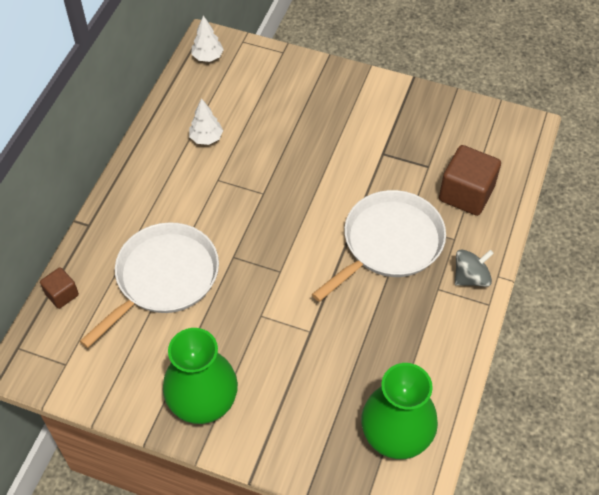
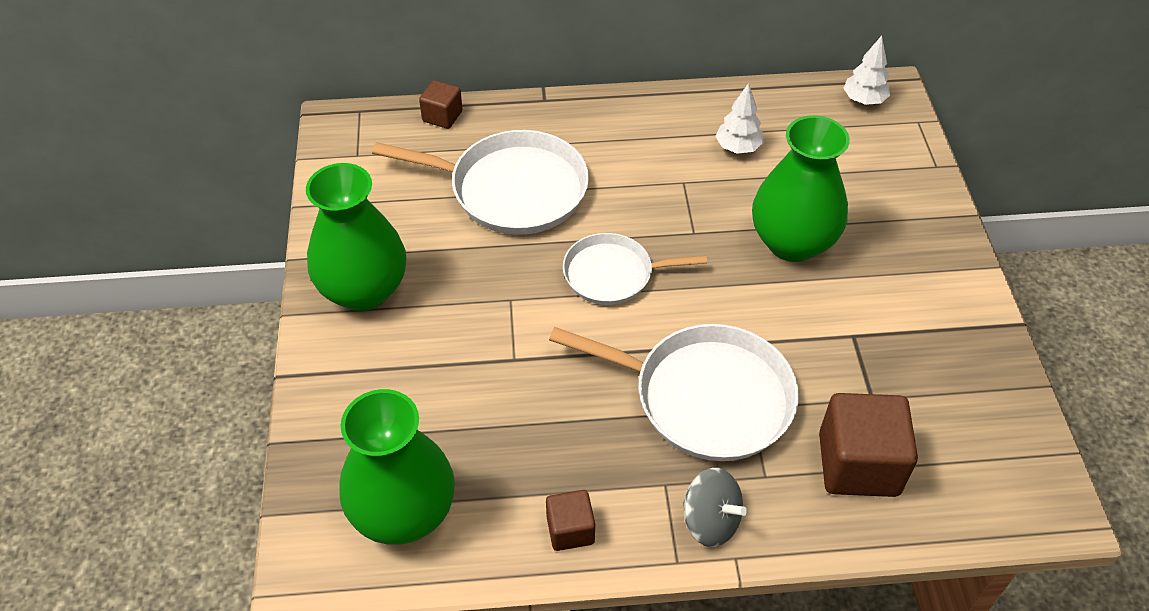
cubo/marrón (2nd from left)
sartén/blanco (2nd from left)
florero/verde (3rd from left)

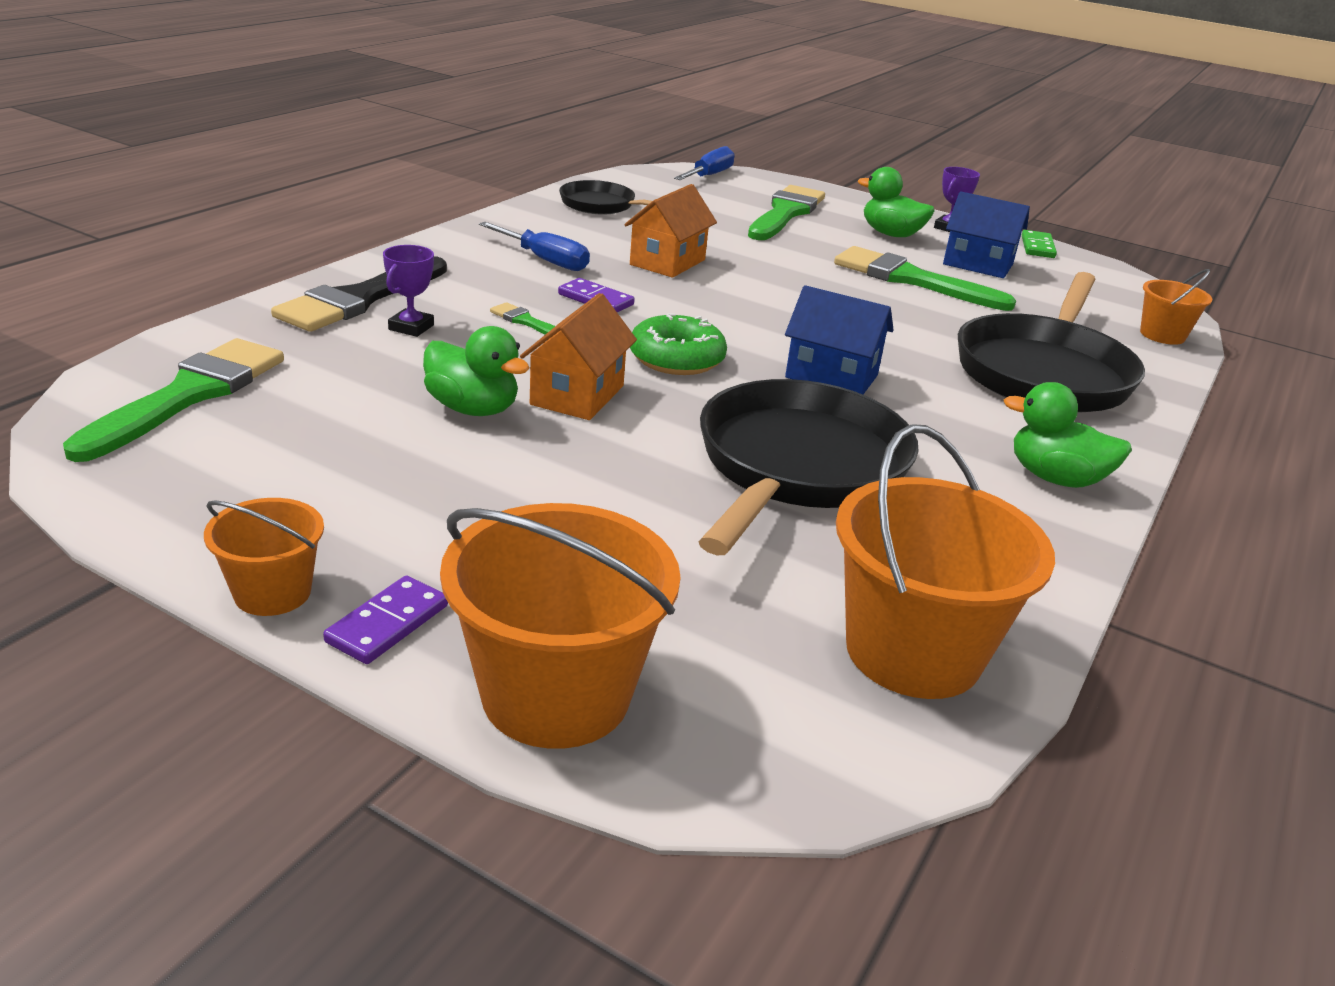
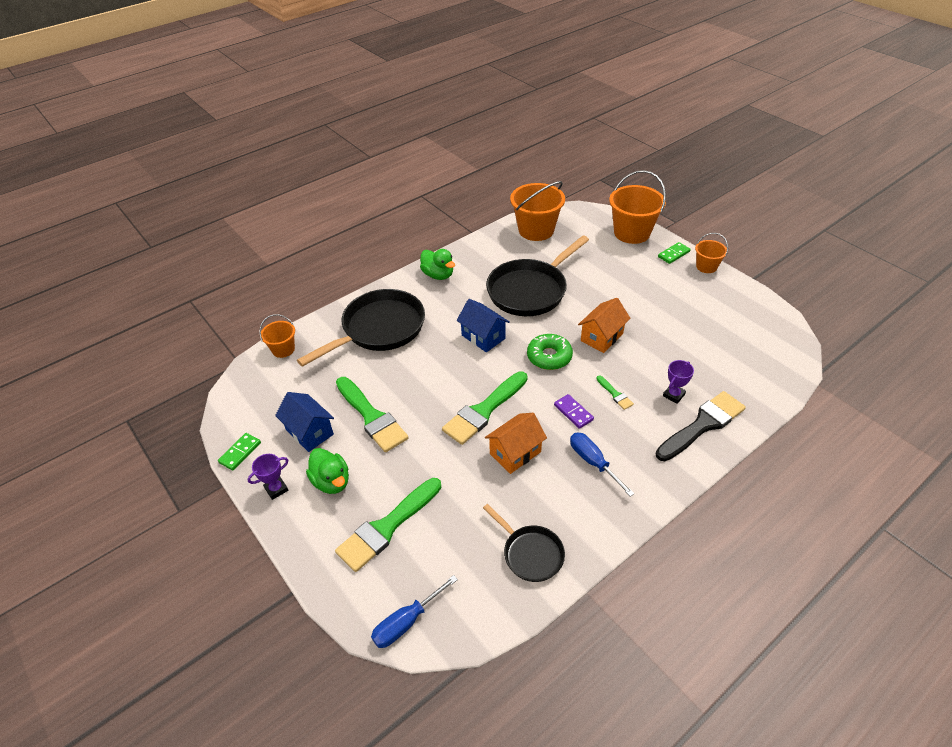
pato/verde (1st from left in the first image)
pincel/verde (3rd from left)
ficha de dominó/verde (2nd from left)

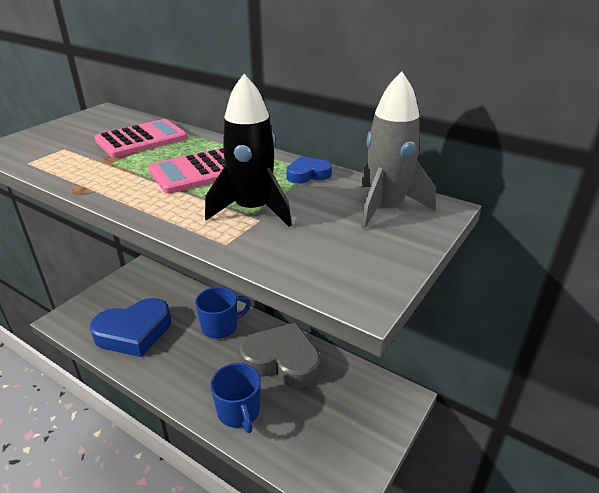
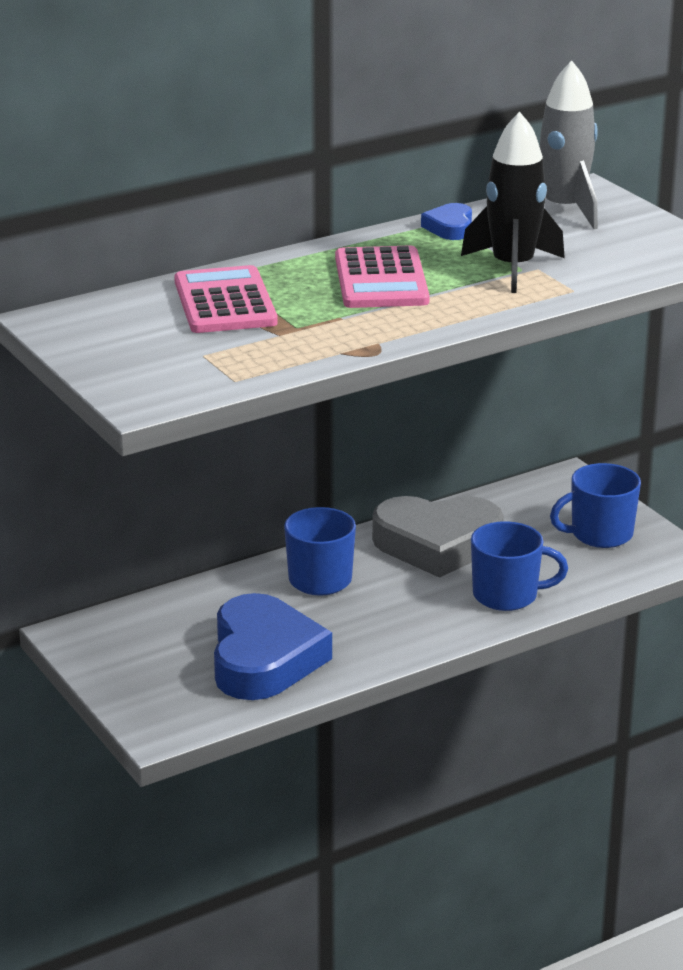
taza/azul (3rd from left)
corazón/gris

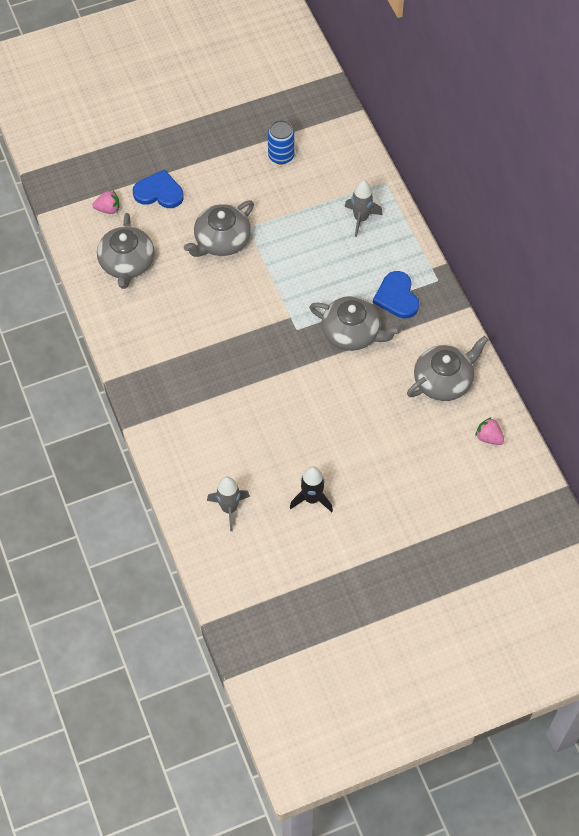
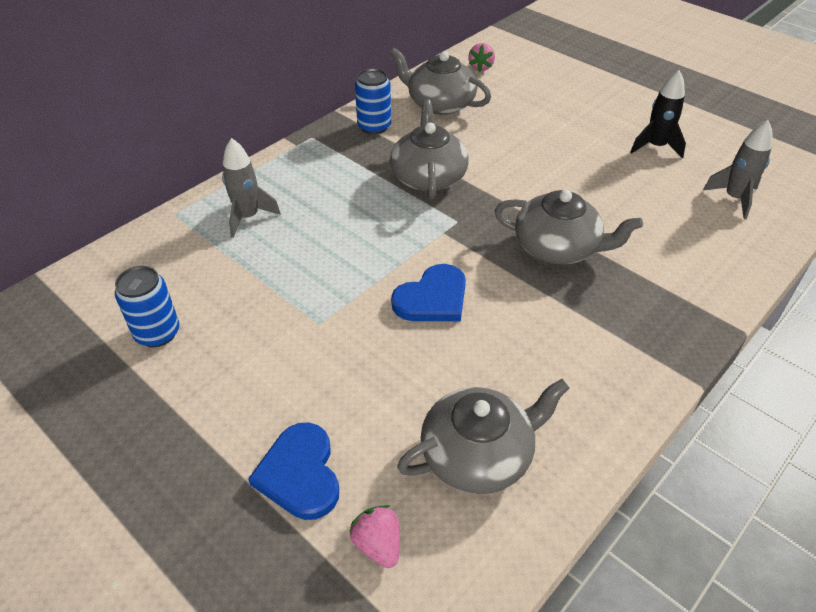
lata/azul (2nd from left)
tetera/gris (4th from left)
corazón/azul (2nd from left)

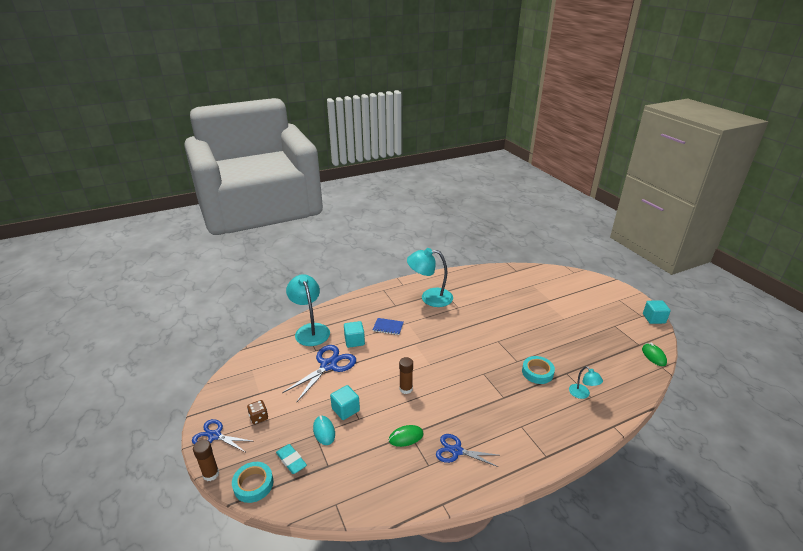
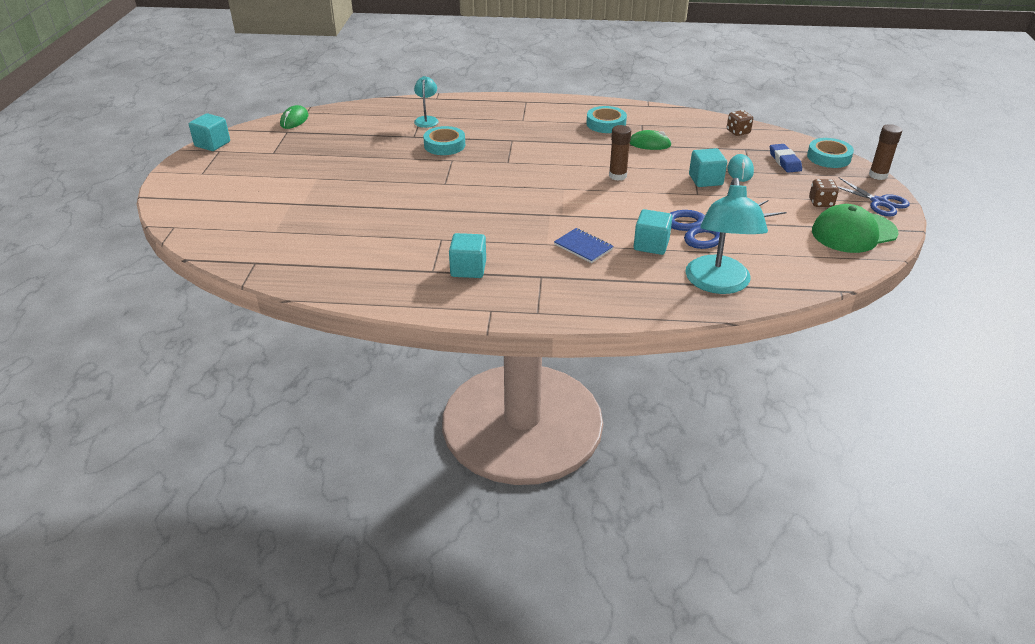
dado/marrón (1st from left)
gorra/verde
cubo/turquesa (2nd from left)
cinta adhesiva/turquesa (2nd from left)
goma de borrar/azul

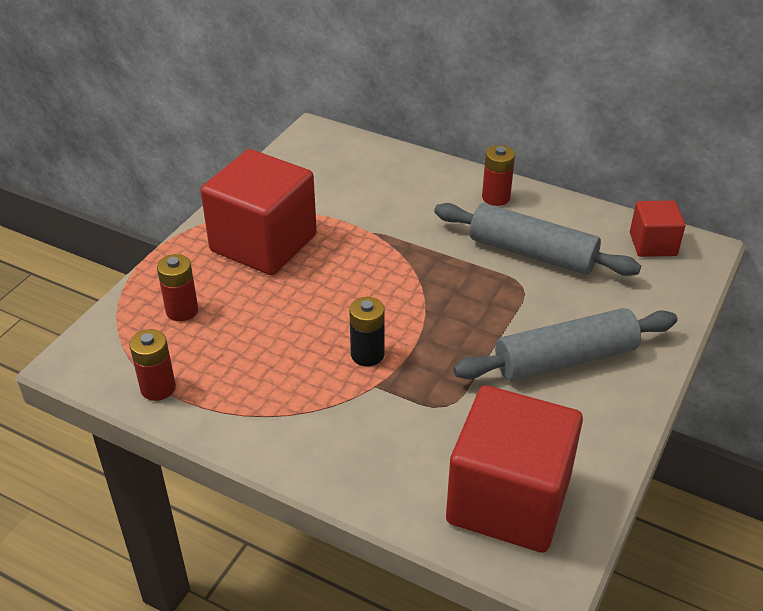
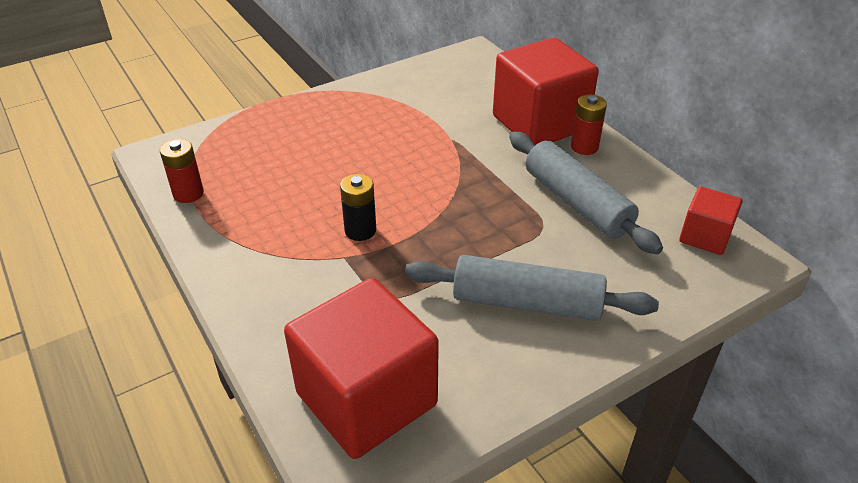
pila/rojo (2nd from left in the first image)
cubo/rojo (2nd from left)

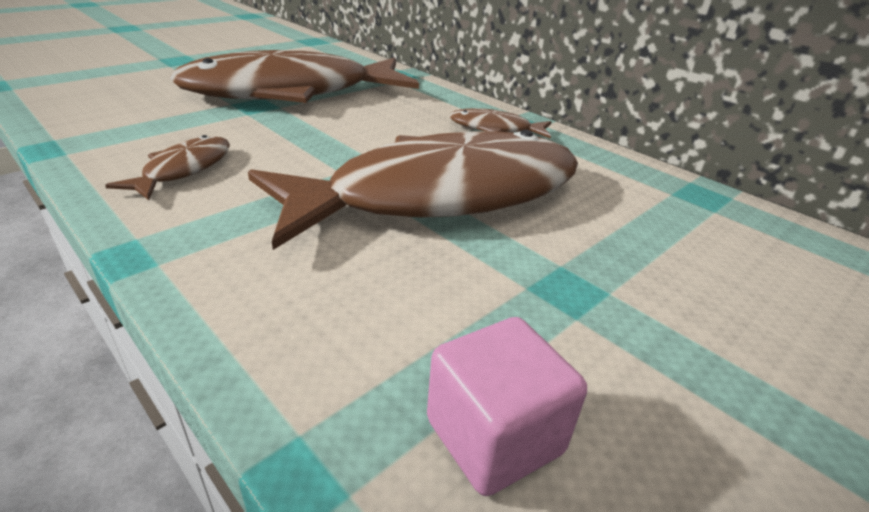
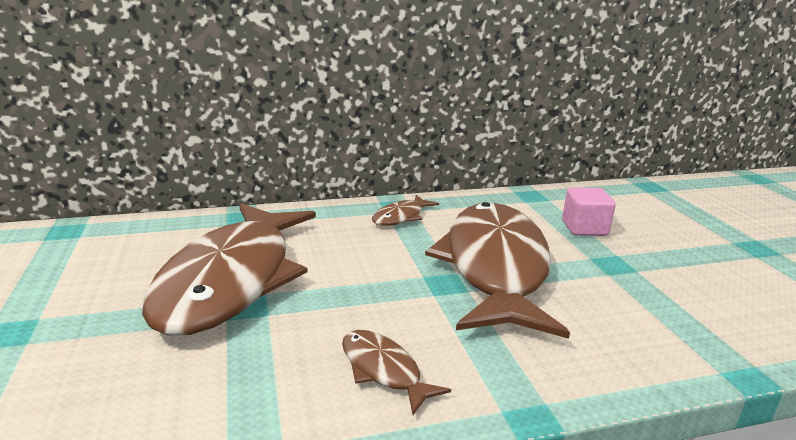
cubo/rosa

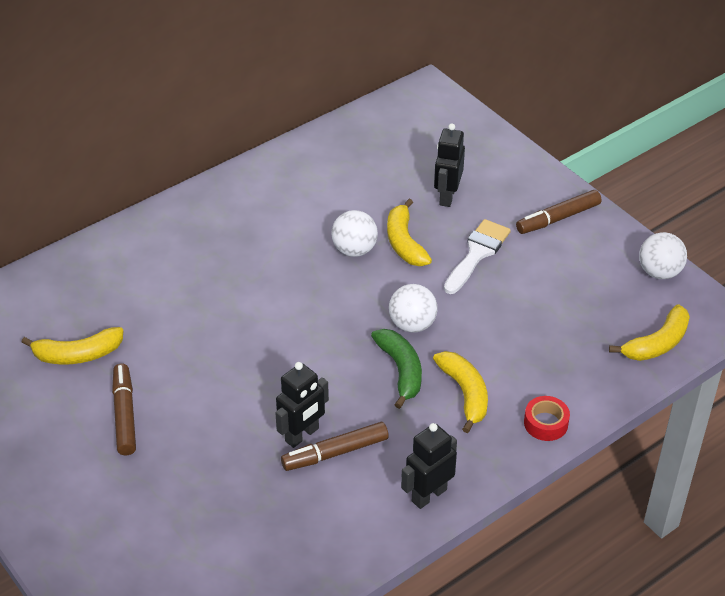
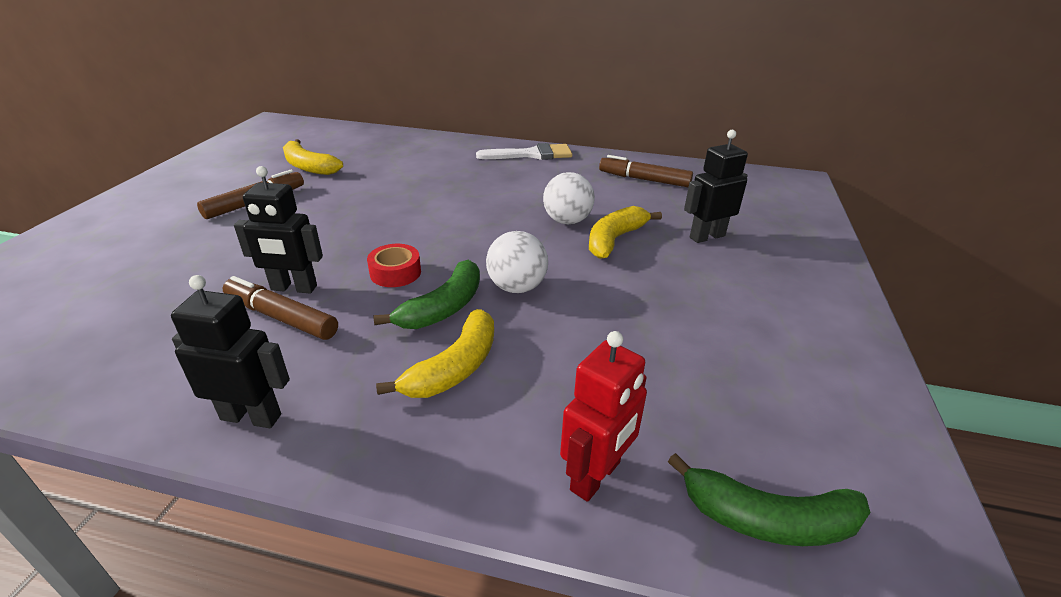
pelota/blanco (3rd from left in the first image)
robot/rojo
pincel/blanco
rotulador/marrón (3rd from left)
cinta adhesiva/rojo
plátano/verde (2nd from left)

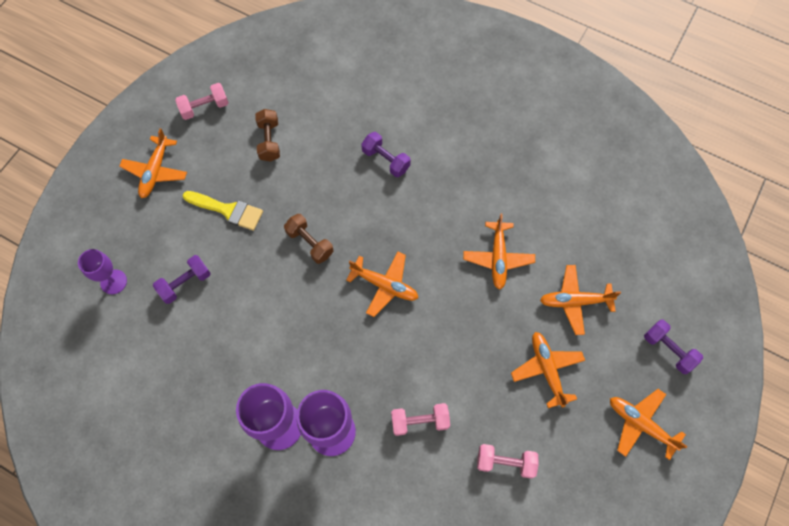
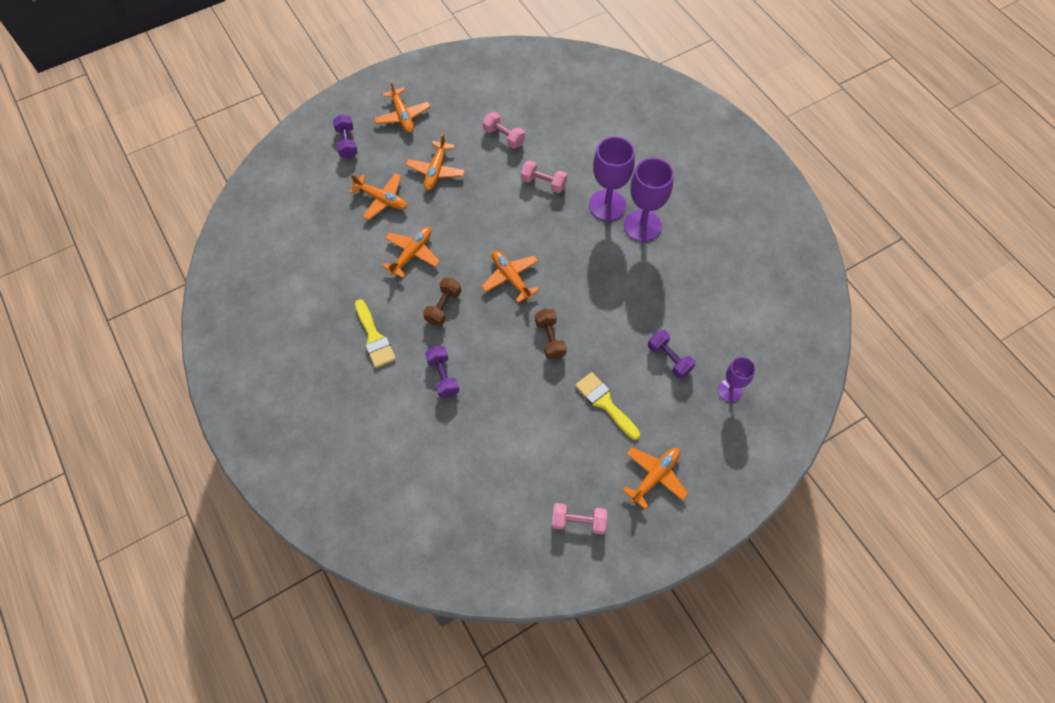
pincel/amarillo (1st from left)
mancuerna/marrón (1st from left)
mancuerna/morado (3rd from left)

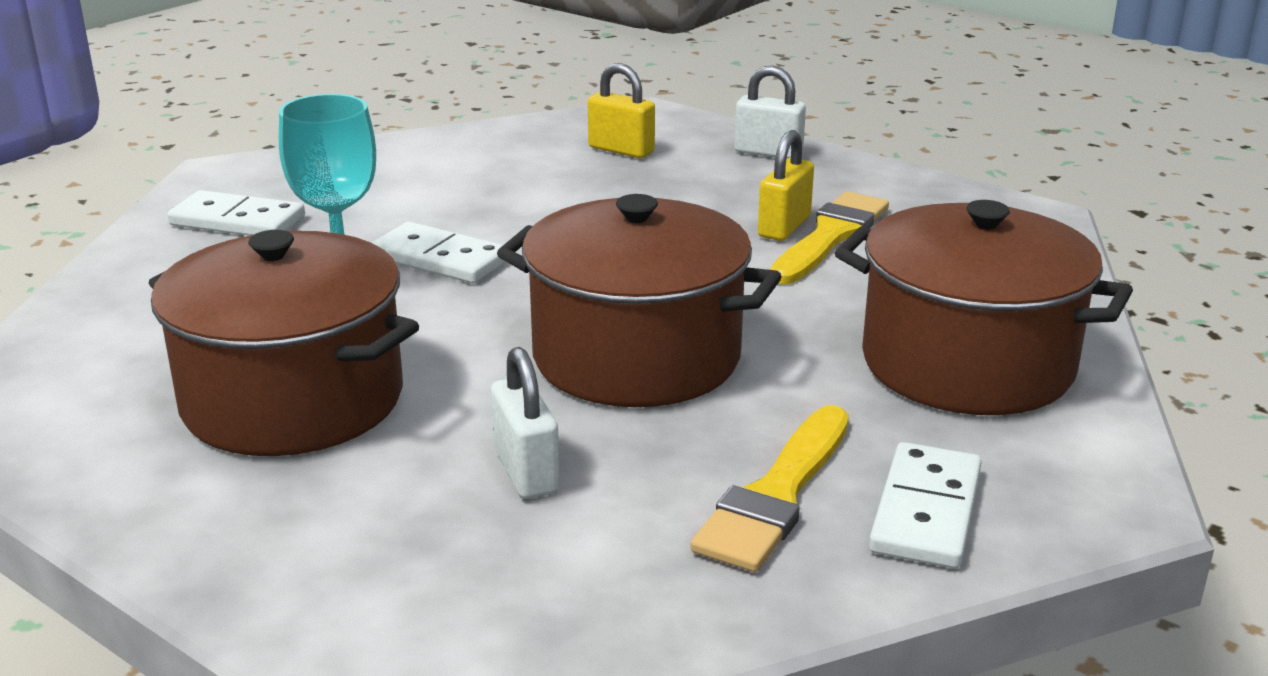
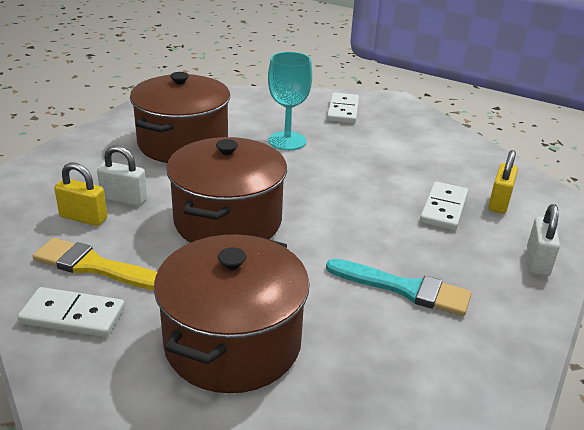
ficha de dominó/blanco (3rd from left)
candado/amarillo (1st from left)
pincel/turquesa
candado/blanco (1st from left)

